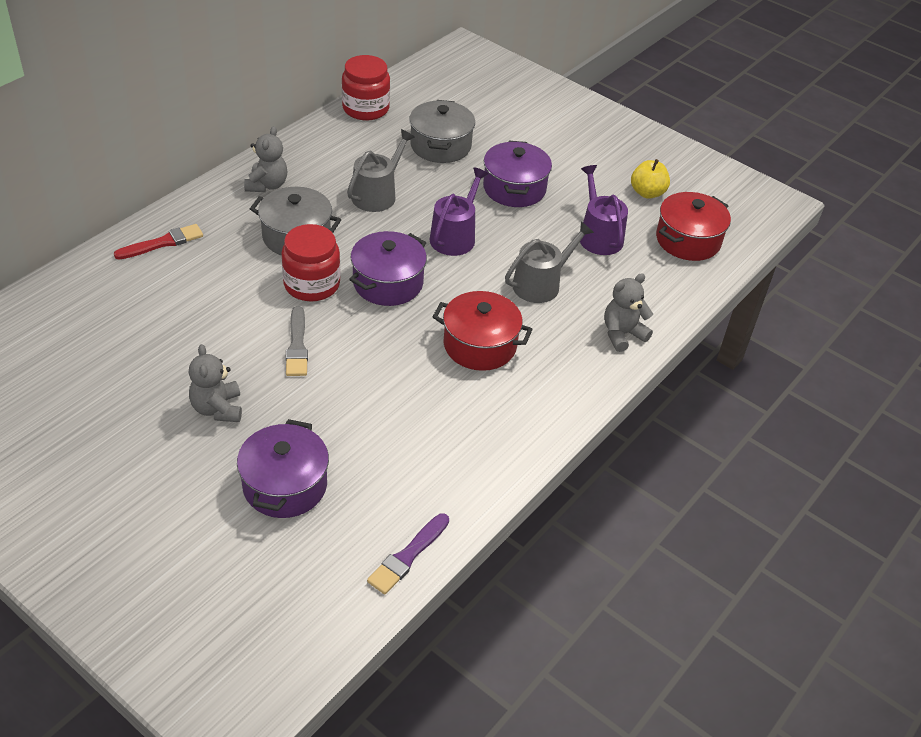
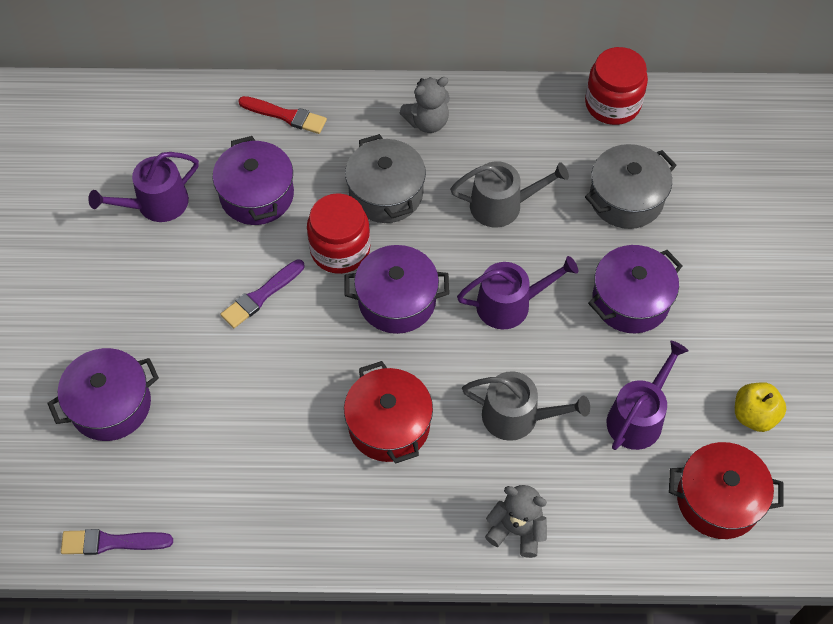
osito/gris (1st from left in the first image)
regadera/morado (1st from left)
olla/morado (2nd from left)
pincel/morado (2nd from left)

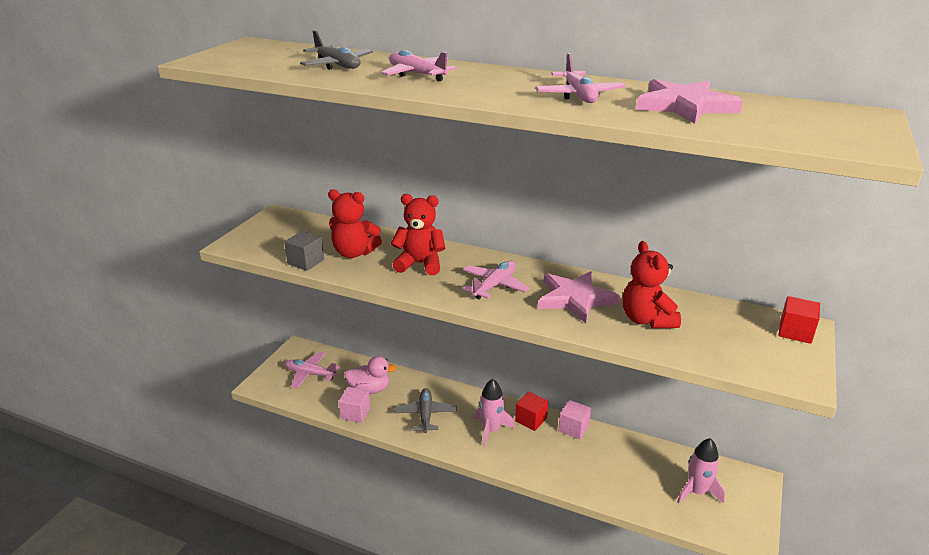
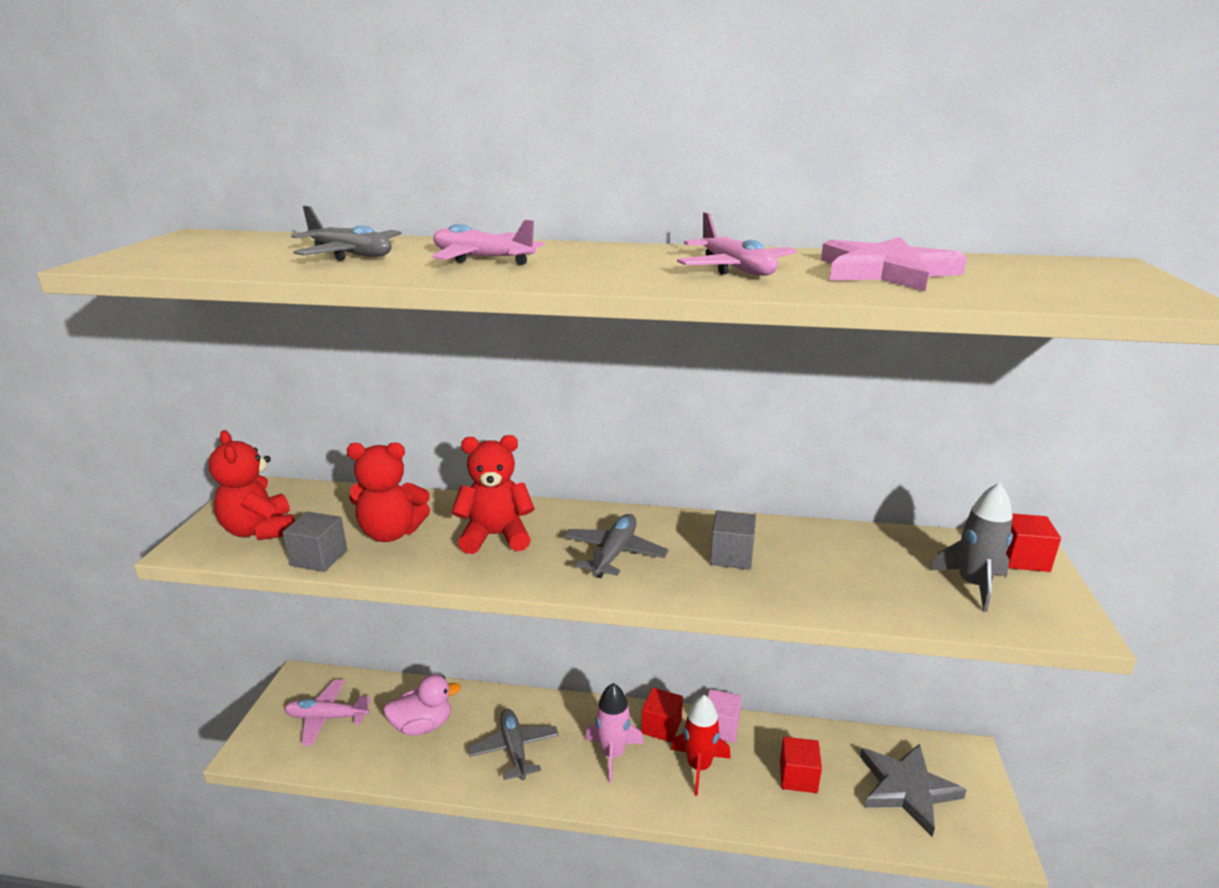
cubo/rosa (1st from left in the first image)
cohete/rojo
cubo/rojo (2nd from left)
cohete/gris
osito/rojo (1st from left)
cubo/gris (2nd from left)
estrella/gris
avión/gris (3rd from left)

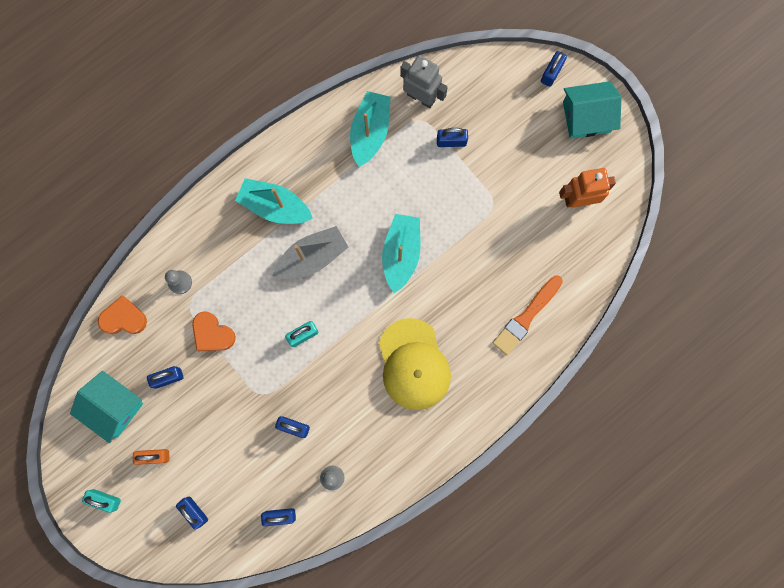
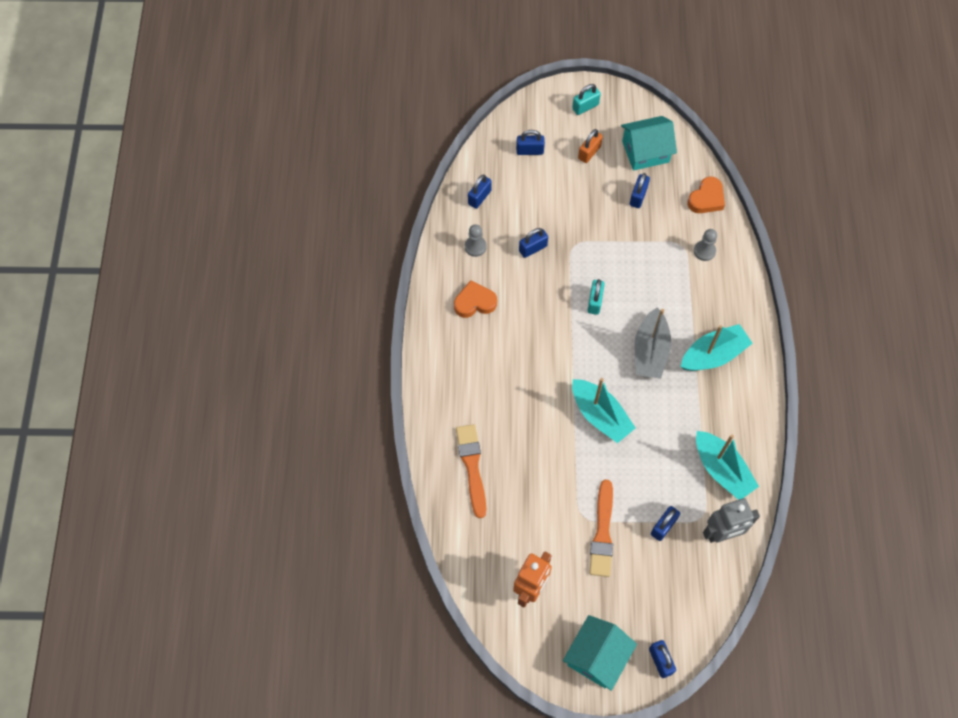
gorra/amarillo
pincel/naranja (2nd from left)
corazón/naranja (1st from left)

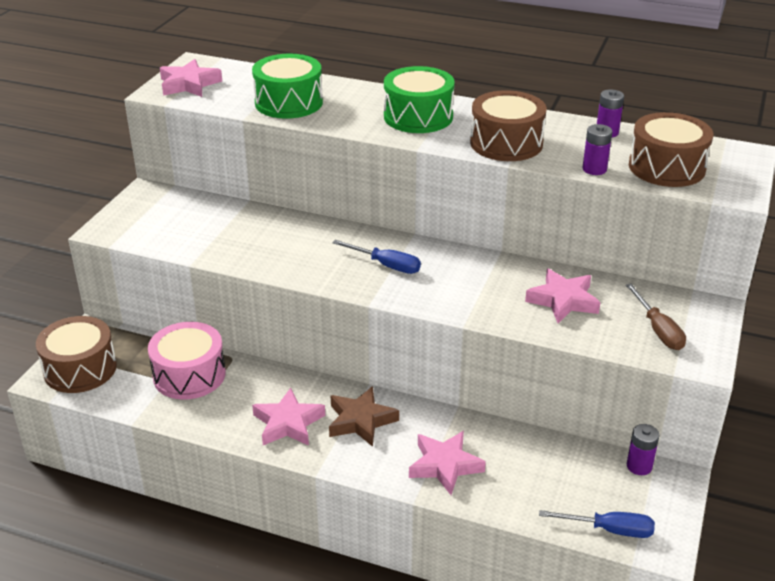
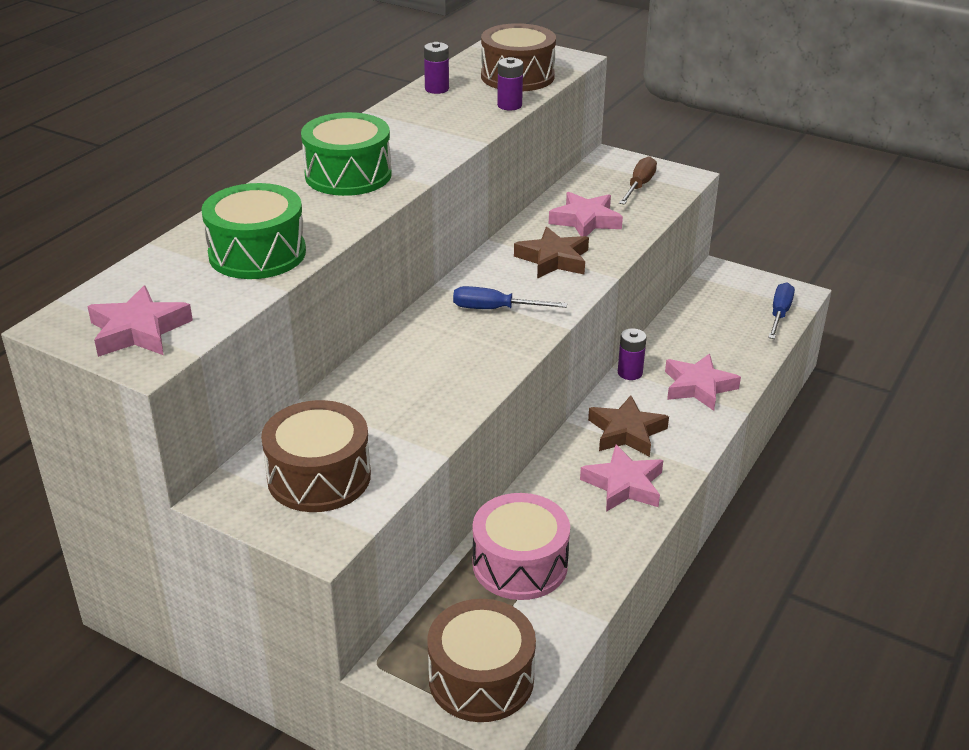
estrella/marrón (1st from left)
tambor/marrón (1st from left)
pila/morado (3rd from left)
destornillador/azul (1st from left)
destornillador/marrón

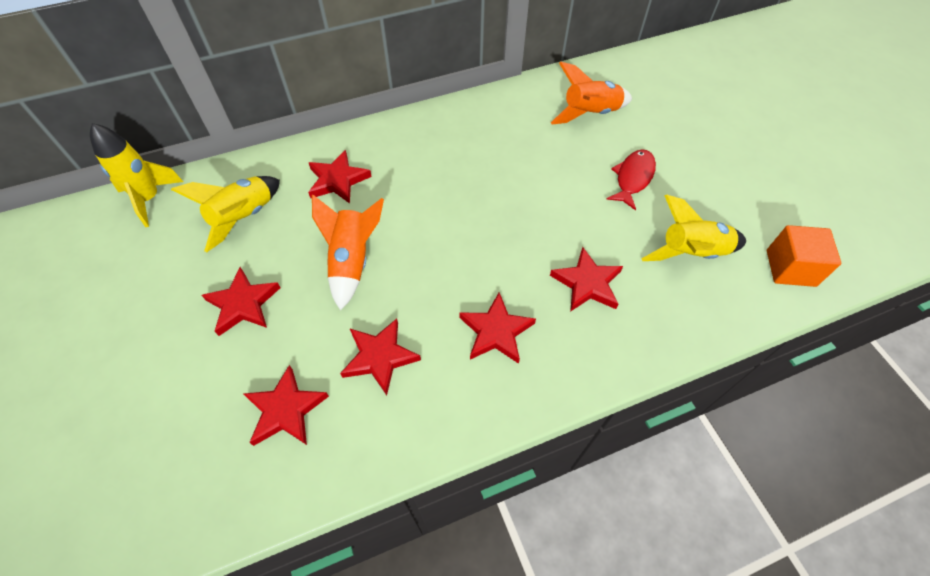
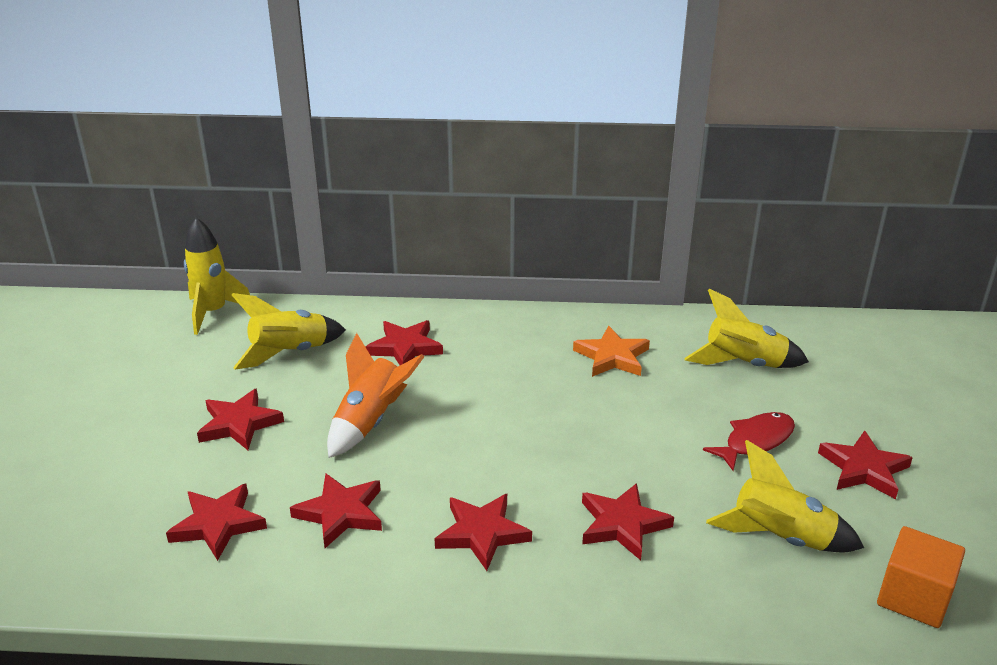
estrella/naranja
estrella/rojo (7th from left)
cohete/amarillo (3rd from left)

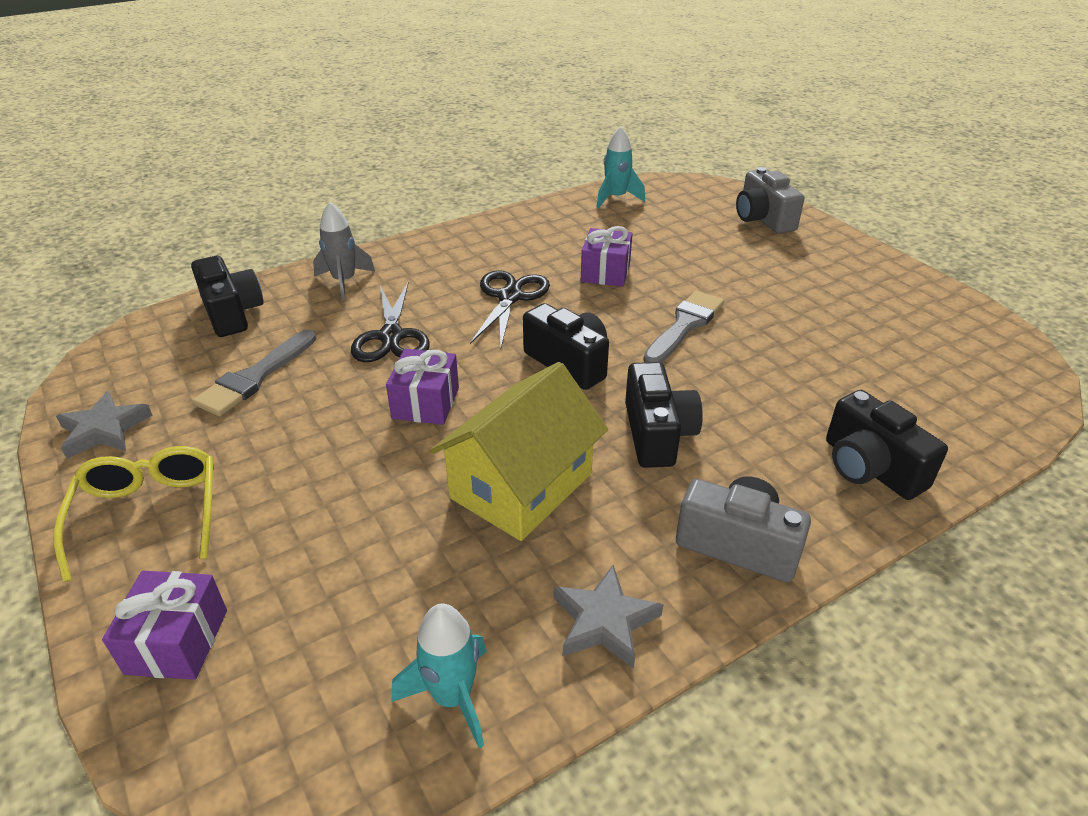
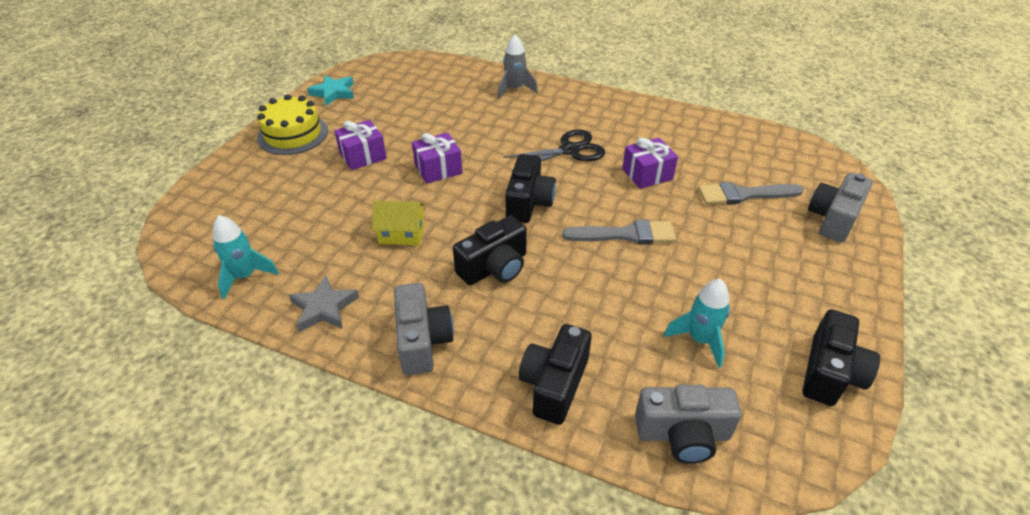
tijeras/negro (1st from left in the first image)
cámara/gris (2nd from left)
regalo/morado (1st from left)
cámara/negro (4th from left)
pincel/gris (2nd from left)
cohete/turquesa (2nd from left)
tarta/amarillo
estrella/turquesa
casa/amarillo

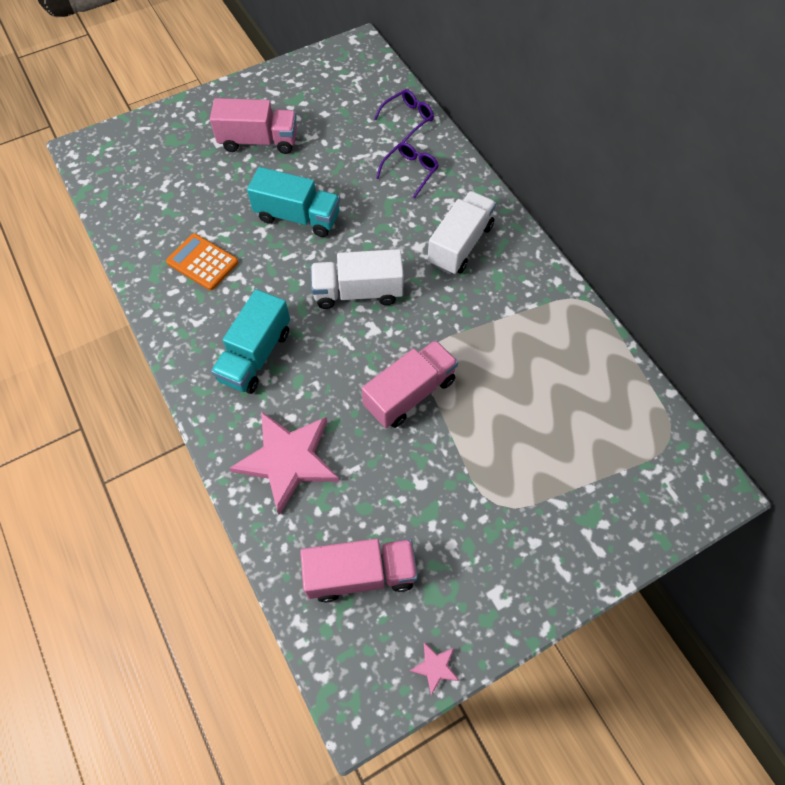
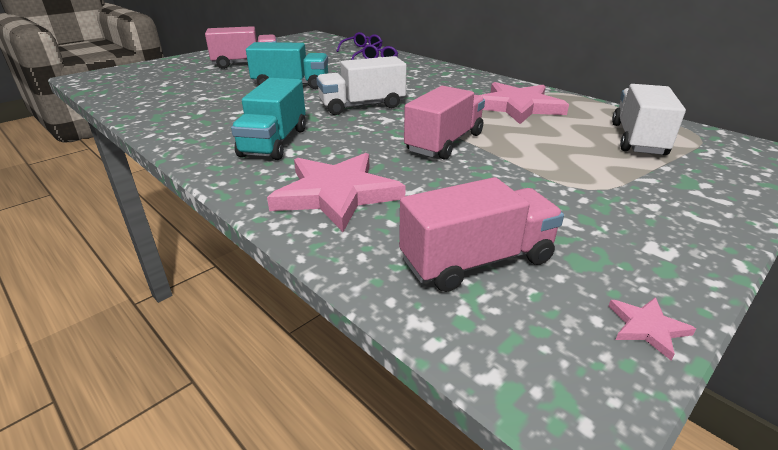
calculadora/naranja
estrella/rosa (2nd from left)
camión/blanco (2nd from left)

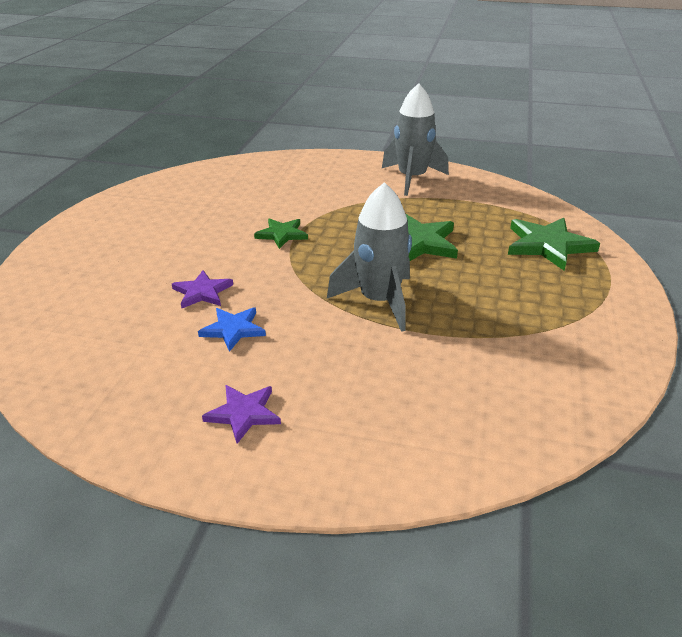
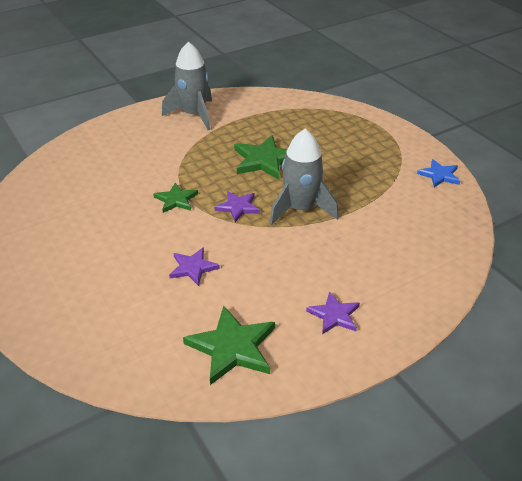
estrella/morado (2nd from left)
estrella/azul
estrella/verde (2nd from left)

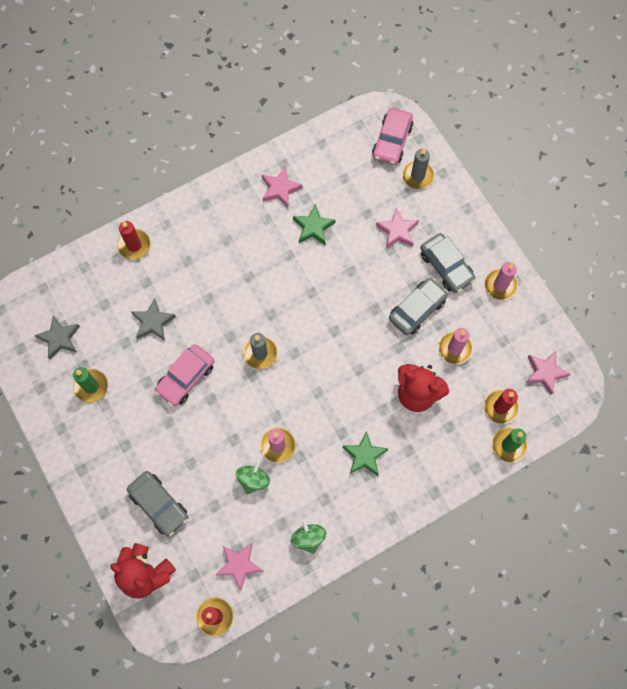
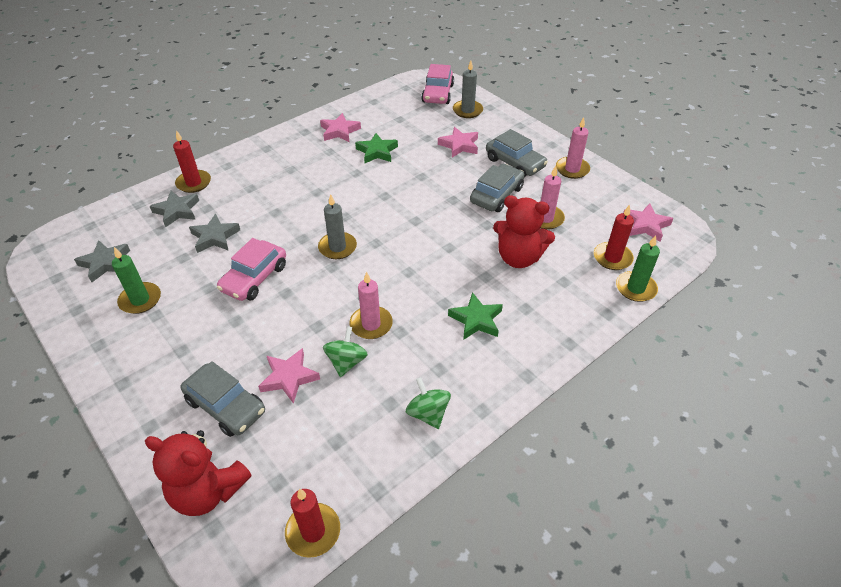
estrella/gris (2nd from left)
estrella/rosa (1st from left)

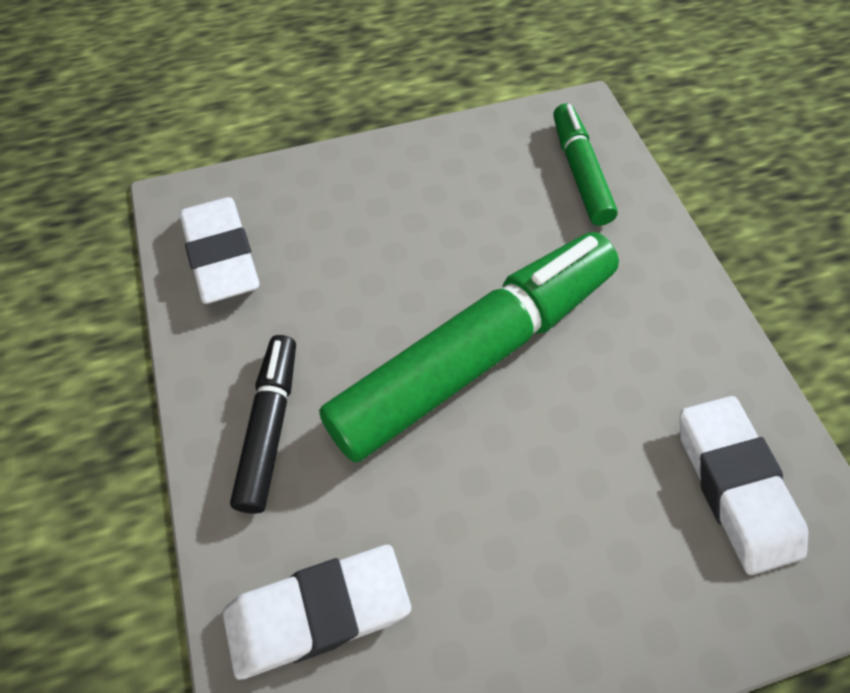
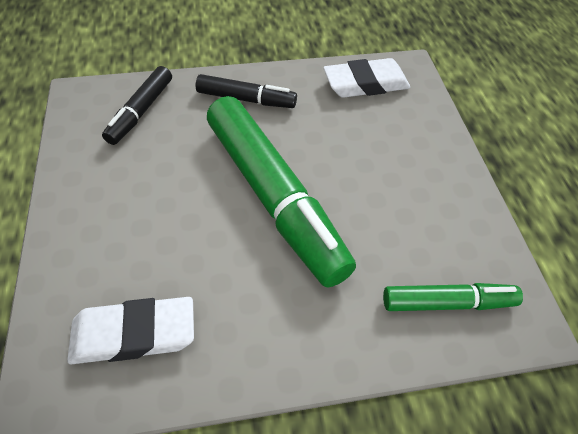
rotulador/negro (1st from left)

